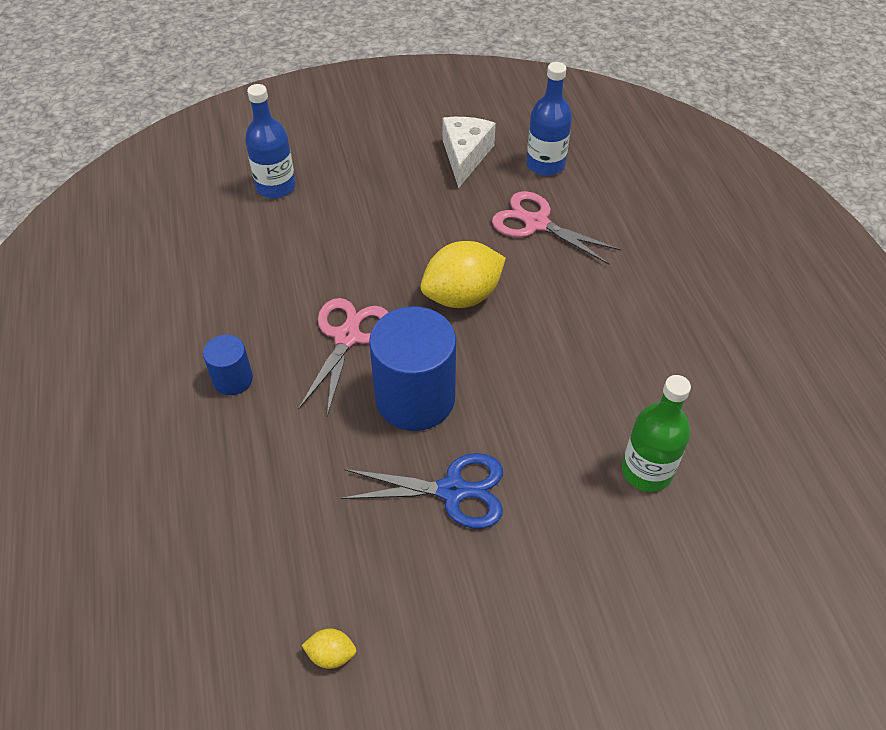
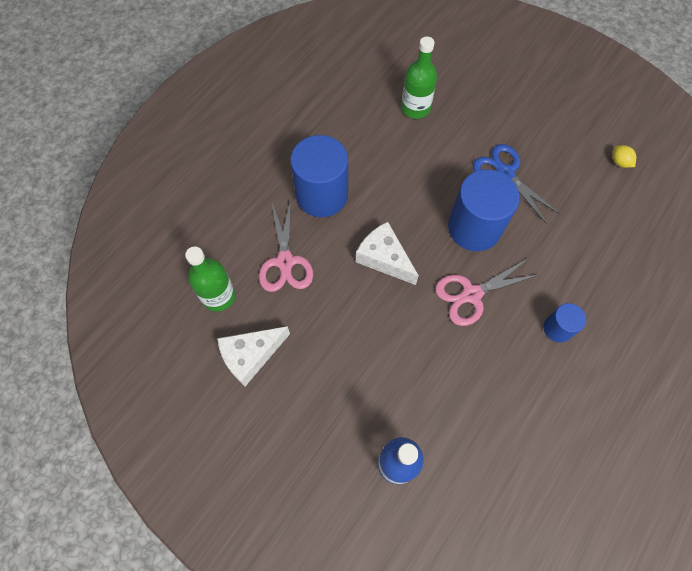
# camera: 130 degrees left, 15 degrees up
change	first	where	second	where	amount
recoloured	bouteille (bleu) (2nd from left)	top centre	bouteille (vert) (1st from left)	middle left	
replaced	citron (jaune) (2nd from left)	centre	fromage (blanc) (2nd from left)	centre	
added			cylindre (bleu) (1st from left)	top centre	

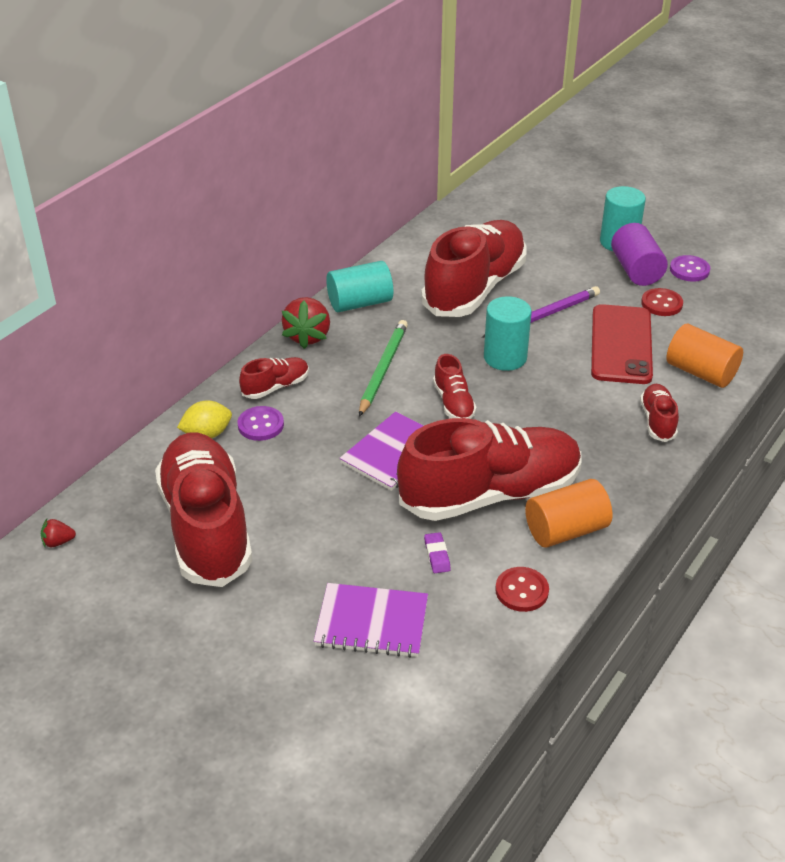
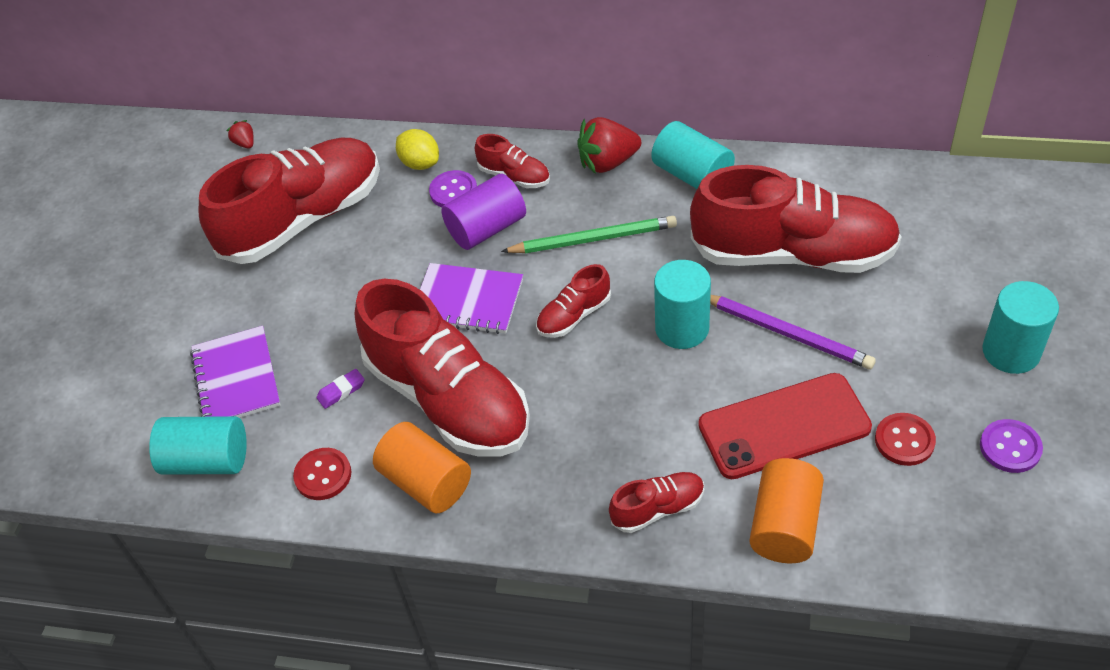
# camera: 70 degrees right, 10 degrees up
change	first	where	second	where	amount
moved	cylindre (violet)	top right		top centre	
added			cylindre (turquoise) (1st from left)	middle left	

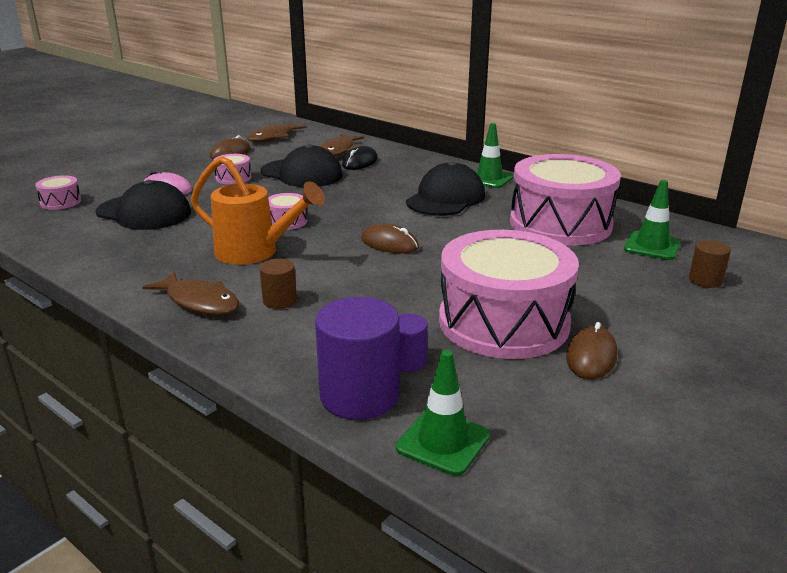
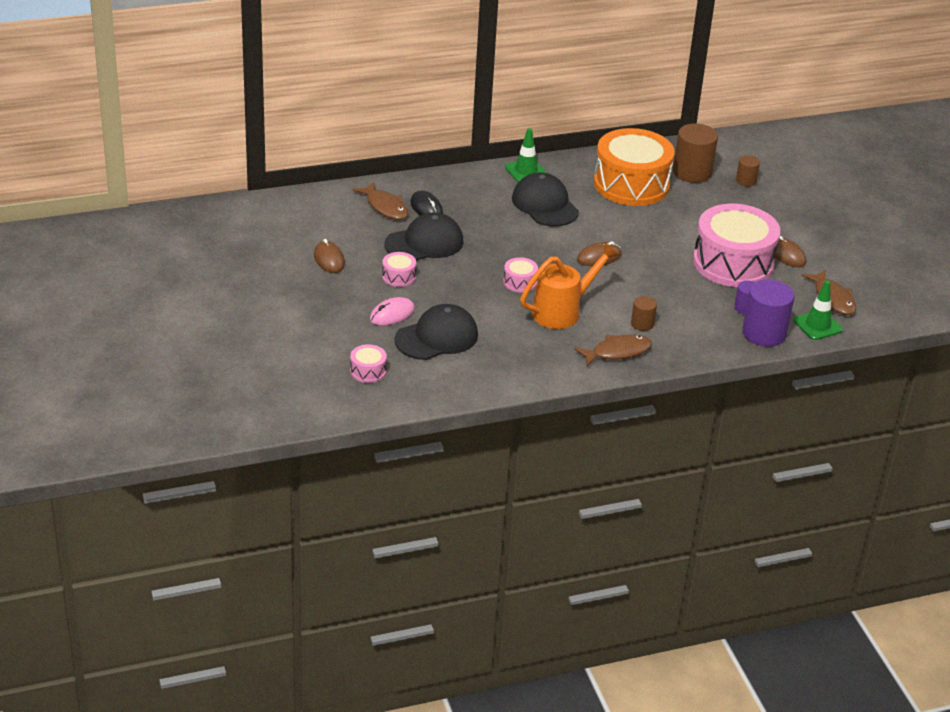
# camera: 60 degrees left, 10 degrees up
change	first	where	second	where	amount
moved	poisson (marron) (2nd from left in the first image)	top centre	poisson (marron) (3rd from left)	middle right	
recoloured	tambour (rose) (5th from left)	middle right	tambour (orange)	top right	
replaced	cône de chantier (vert) (3rd from left)	middle right	cylindre (marron) (2nd from left)	top right	

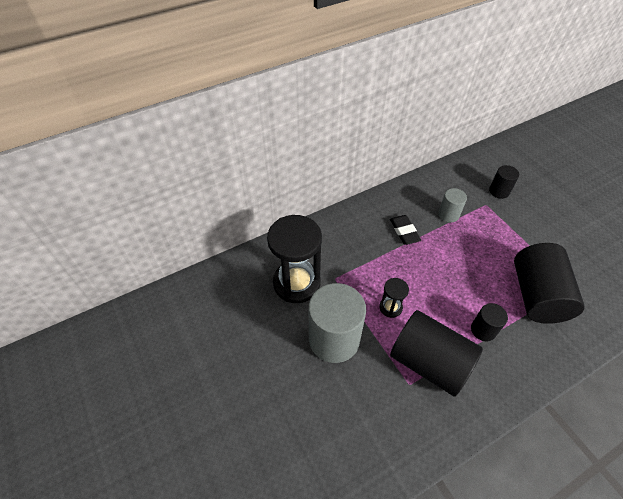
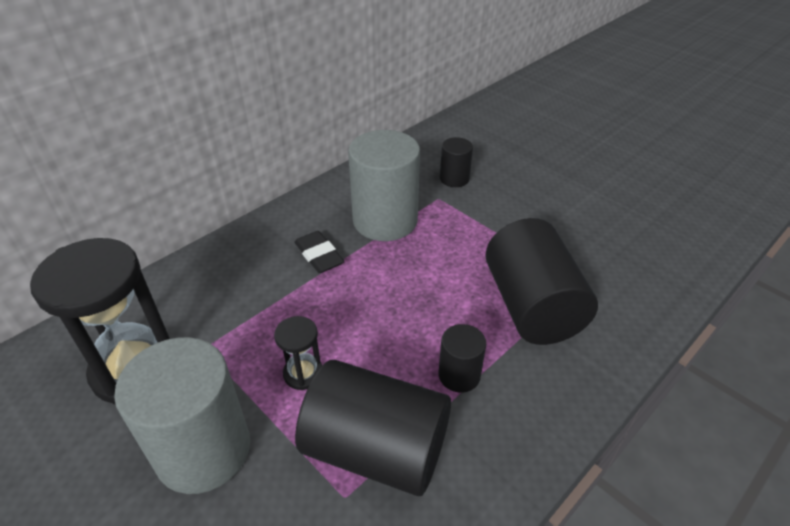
# camera: 15 degrees left, 10 degrees down
change	first	where	second	where	amount
resized	cylindre (gris) (2nd from left)	middle right		centre	x2.00

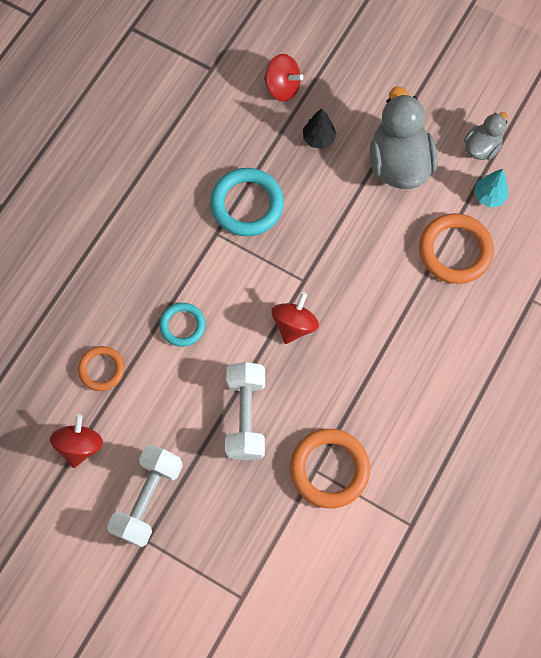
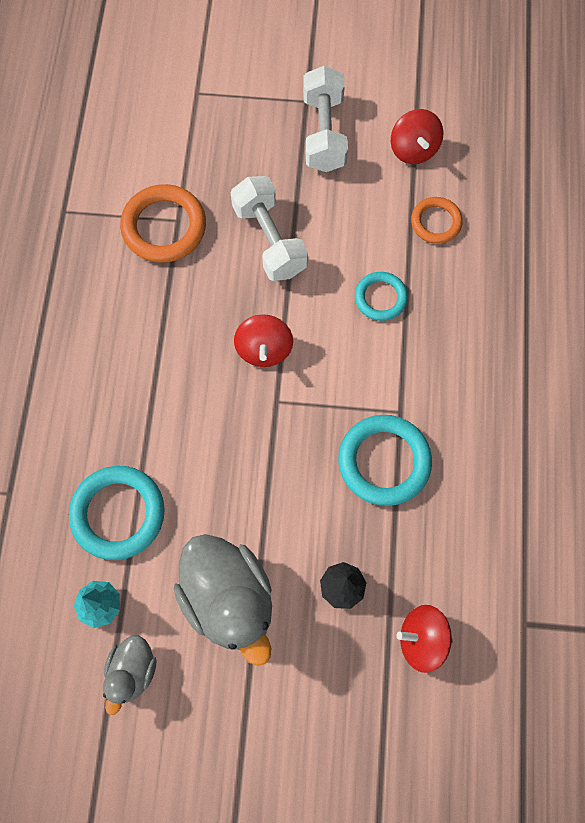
# camera: 155 degrees right, 0 degrees up
change	first	where	second	where	amount
recoloured	anneau (orange) (3rd from left)	middle right	anneau (turquoise) (1st from left)	middle left	

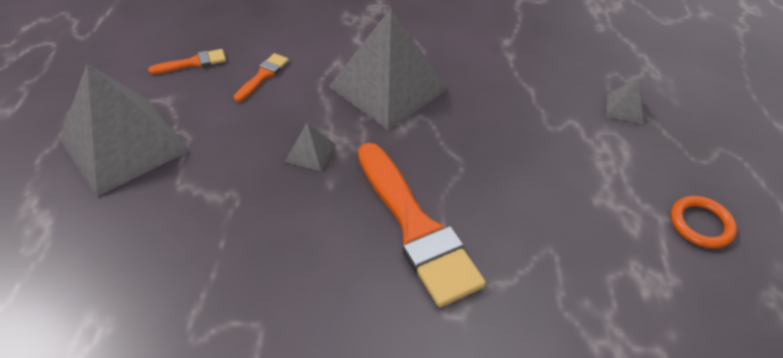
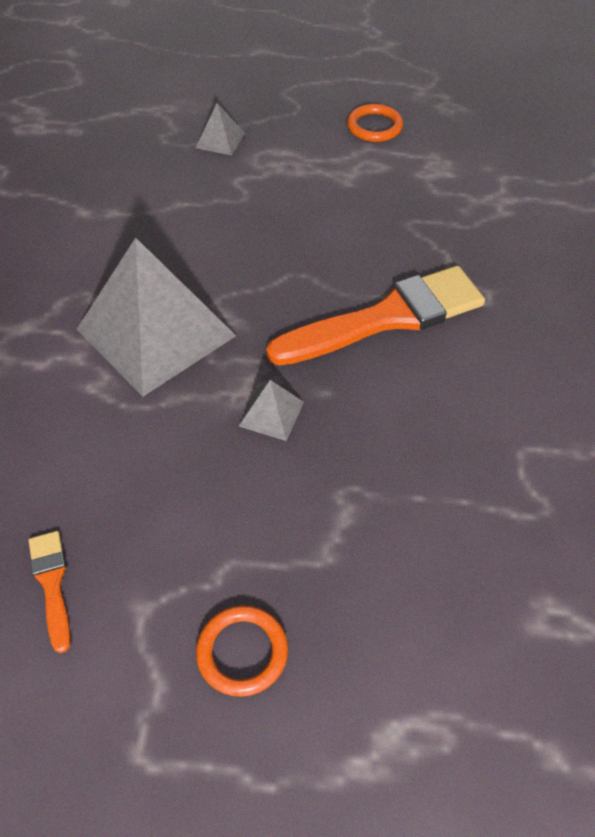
# camera: 85 degrees left, 5 degrees up
change	first	where	second	where	amount
removed	pinceau (orange) (2nd from left)	top centre			
replaced	pyramide (gris) (1st from left)	middle left	anneau (orange) (1st from left)	bottom centre	

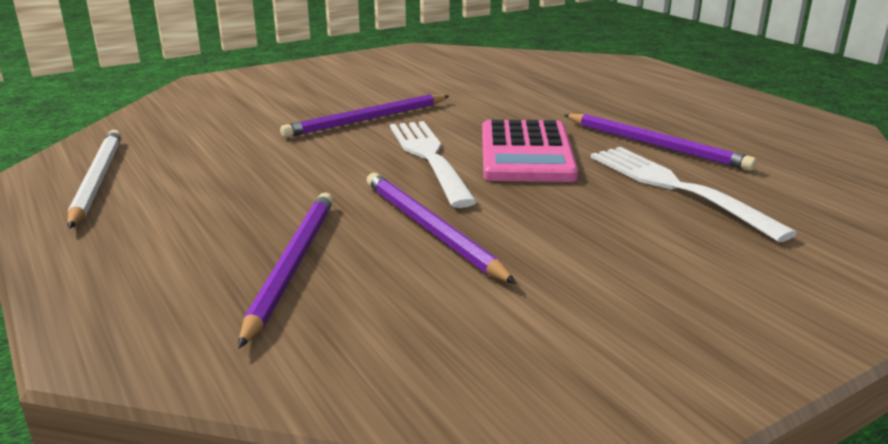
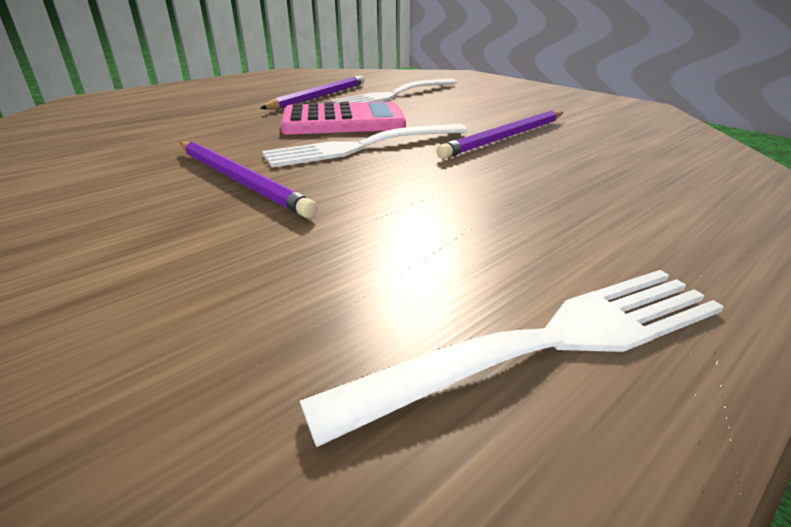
# camera: 100 degrees left, 5 degrees up
change	first	where	second	where	amount
replaced	crayon (blanc)	middle left	fourchette (blanc) (3rd from left)	bottom centre	
removed	crayon (violet) (1st from left)	middle left			

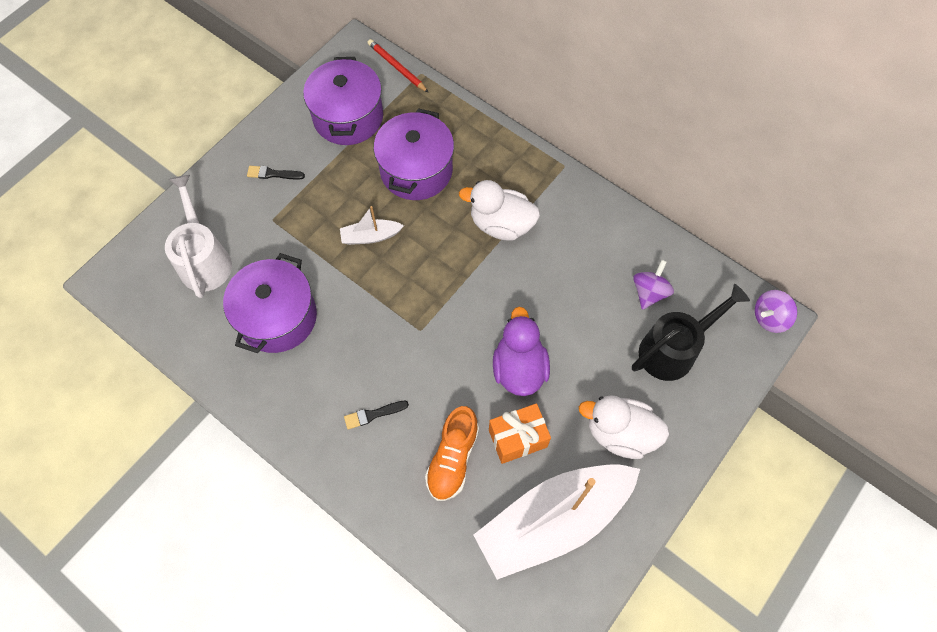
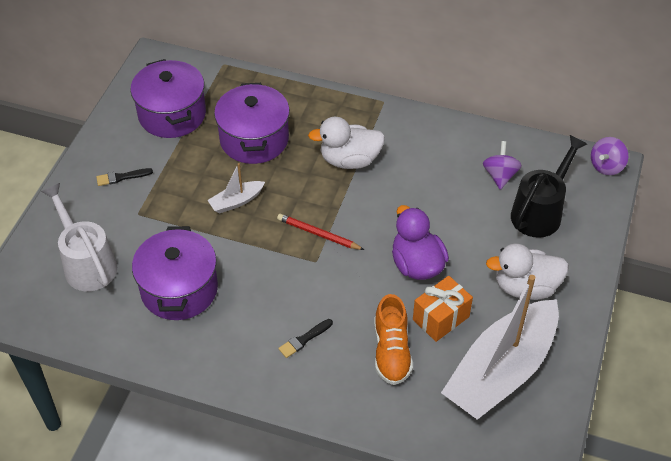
# camera: 20 degrees left, 15 degrees down
change	first	where	second	where	amount
moved	crayon (rouge)	top centre		centre	

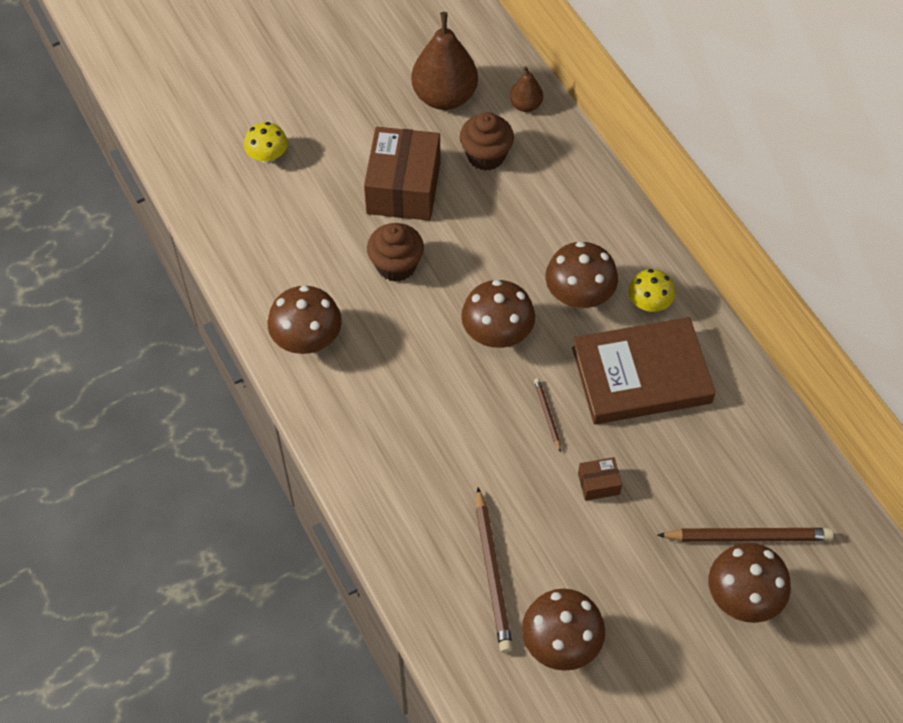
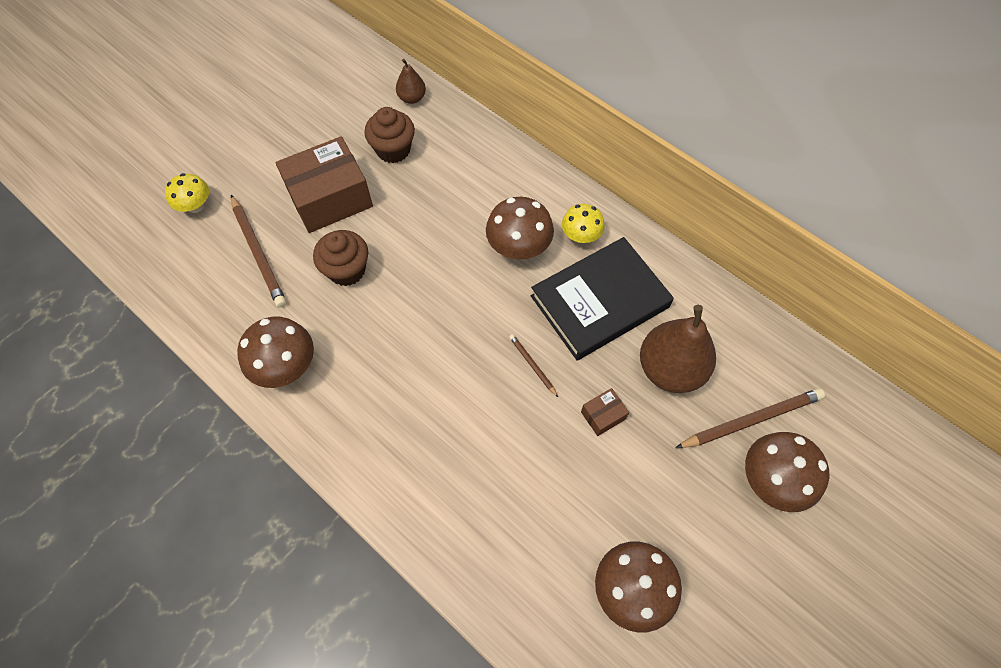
# camera: 20 degrees left, 5 degrees up
change	first	where	second	where	amount
moved	poire (marron) (1st from left in the first image)	top centre	poire (marron) (2nd from left)	middle right	
turned	boîte (marron) (1st from left)	top centre		top left	75 degrees clockwise
removed	champignon (marron) (2nd from left)	centre			
recoloured	livre (marron)	middle right	livre (noir)	centre	
moved	crayon (marron) (1st from left)	bottom centre		middle left	

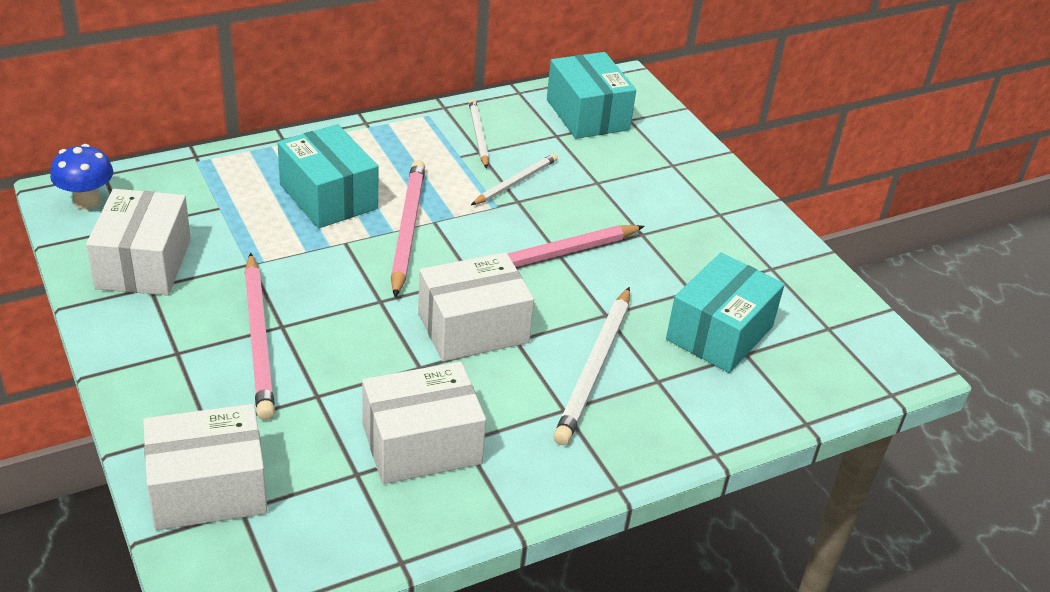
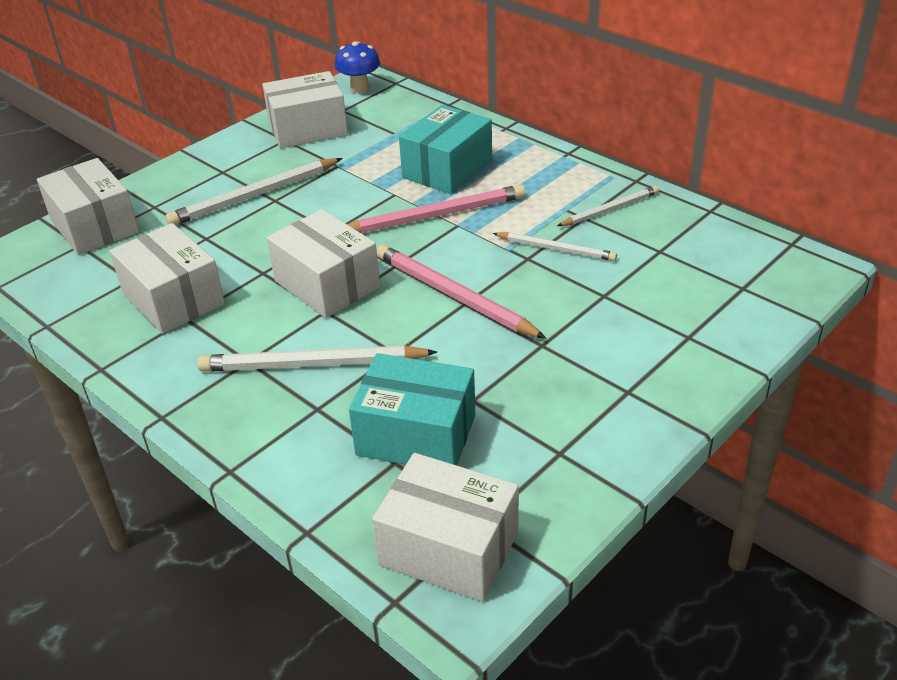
# camera: 75 degrees right, 0 degrees up
change	first	where	second	where	amount
removed	boîte (turquoise) (2nd from left)	top centre			
recoloured	crayon (rose) (1st from left)	middle left	crayon (blanc) (1st from left)	top left	
added			boîte (blanc) (5th from left)	bottom centre	

